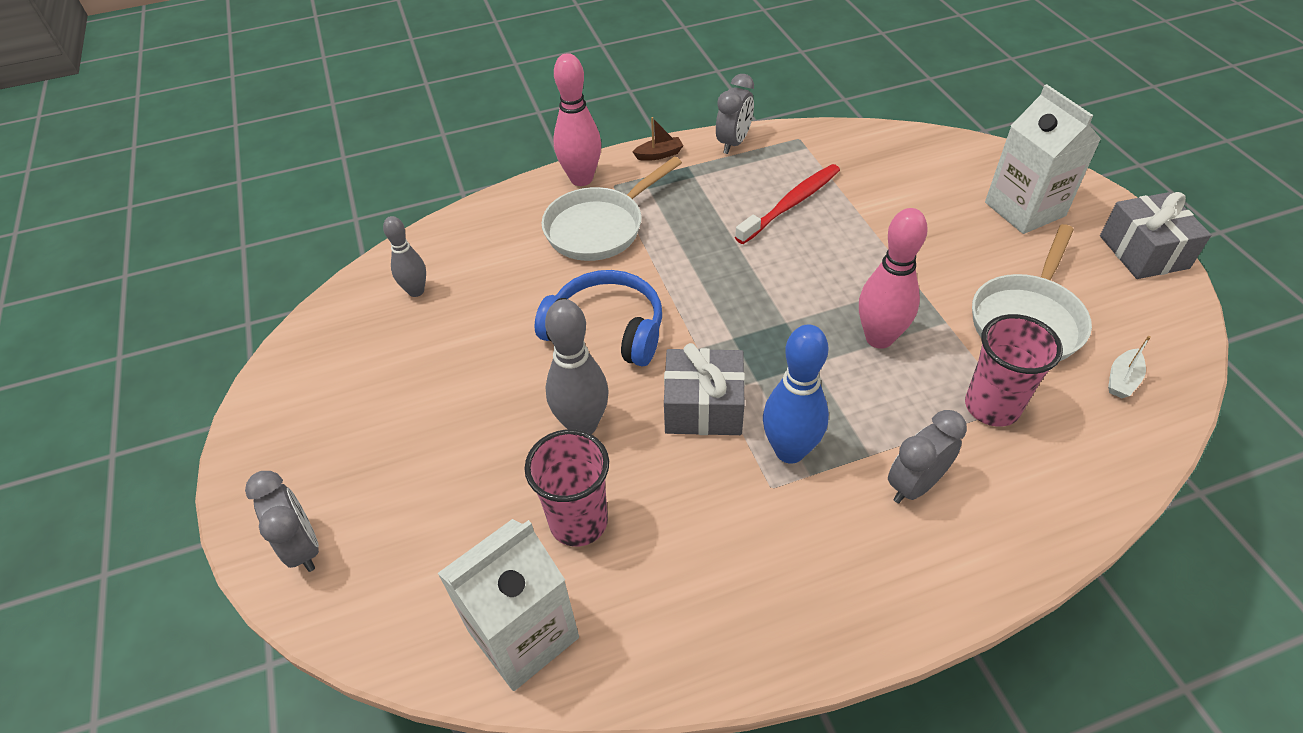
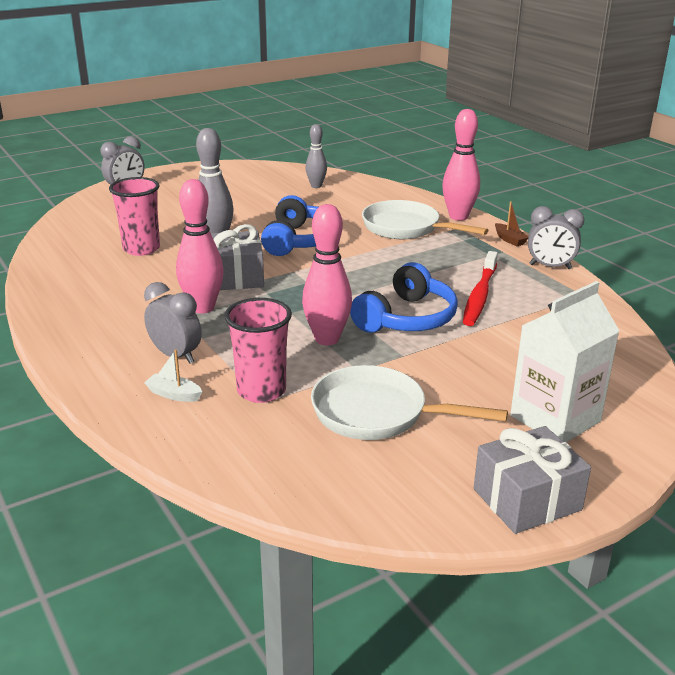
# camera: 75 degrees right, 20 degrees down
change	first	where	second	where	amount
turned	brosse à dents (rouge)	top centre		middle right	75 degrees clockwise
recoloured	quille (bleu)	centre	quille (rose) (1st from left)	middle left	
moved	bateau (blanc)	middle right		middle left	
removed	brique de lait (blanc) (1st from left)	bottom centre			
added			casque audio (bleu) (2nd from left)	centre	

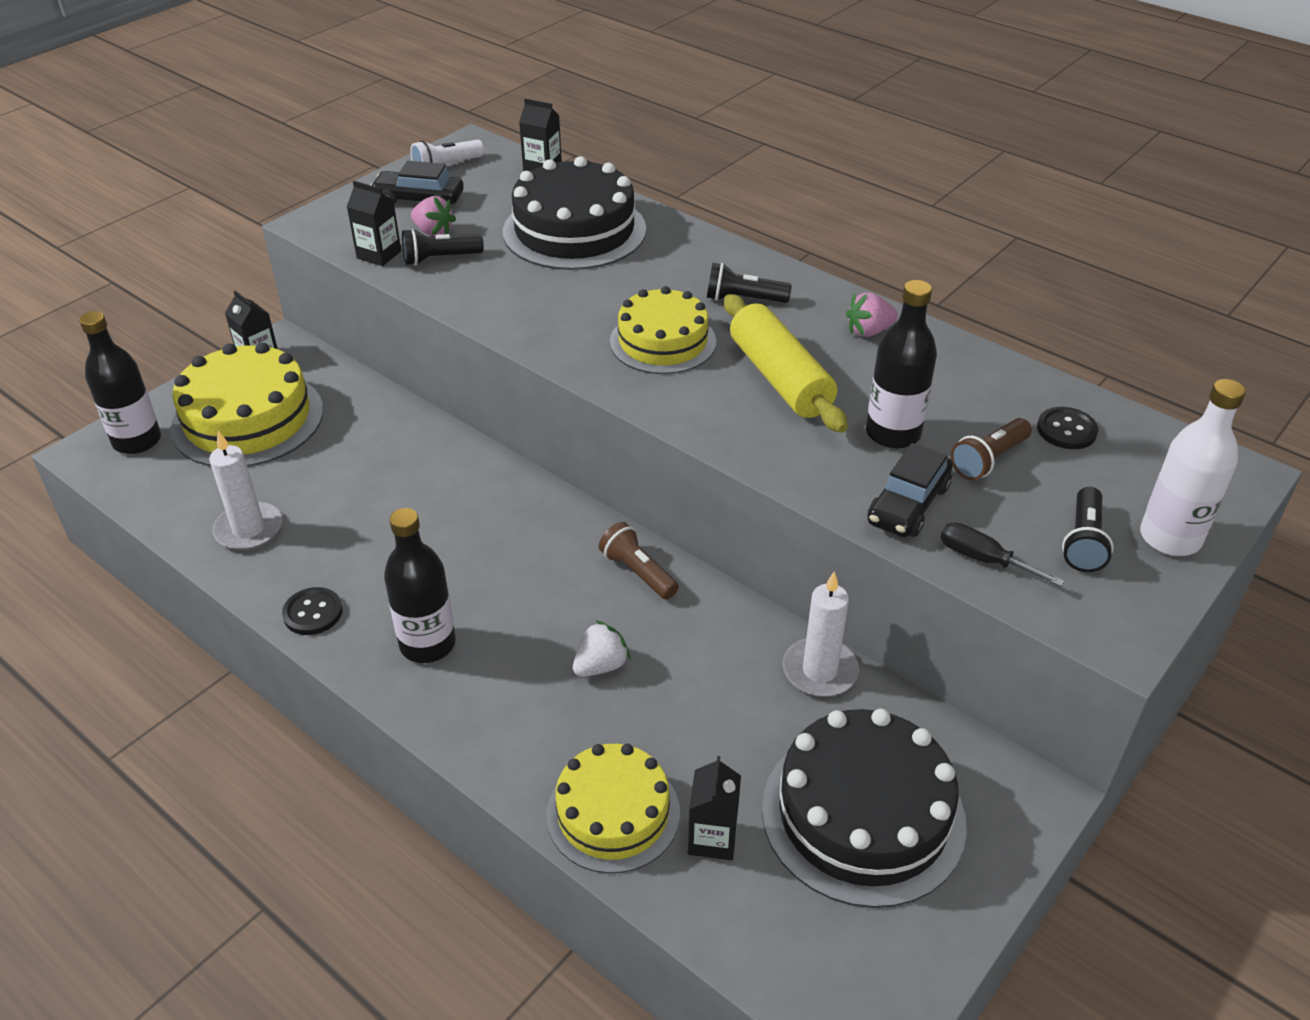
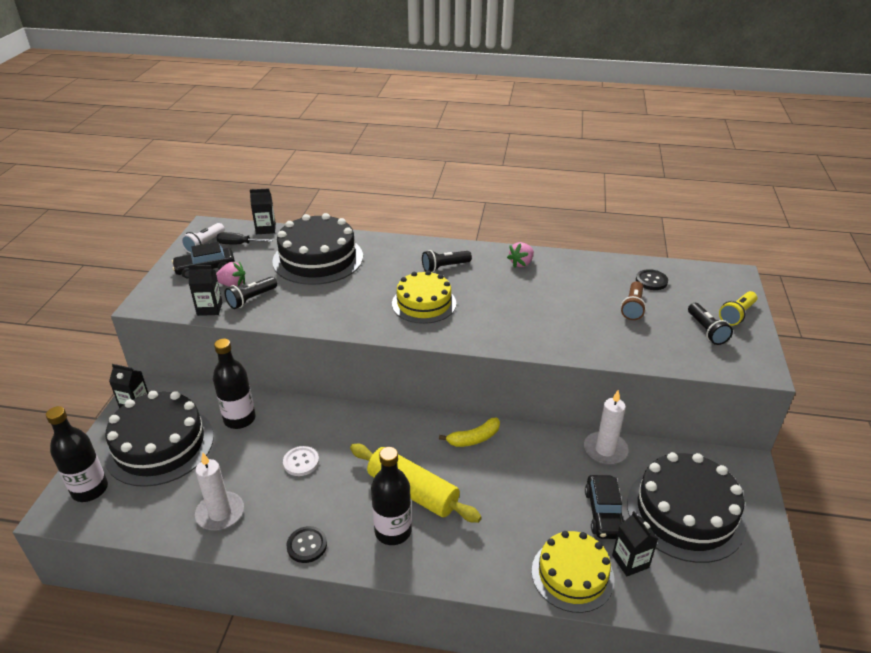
# camera: 30 degrees left, 5 degrees down
change	first	where	second	where	amount
moved	bouteille (noir) (3rd from left in the first image)	middle right	bouteille (noir) (2nd from left)	middle left	
moved	rouleau à pâtisserie (jaune)	centre		bottom centre	
recoloured	gâteau (jaune) (1st from left)	middle left	gâteau (noir) (1st from left)	bottom left	
replaced	bouteille (blanc)	middle right	lampe de poche (jaune)	middle right	
moved	voiture (noir) (2nd from left)	middle right		bottom right	
replaced	lampe de poche (marron) (1st from left)	centre	banane (jaune)	centre	
moved	tournevis (noir)	middle right		middle left	
removed	fraise (blanc)	centre			
added			bouton (blanc)	bottom centre	

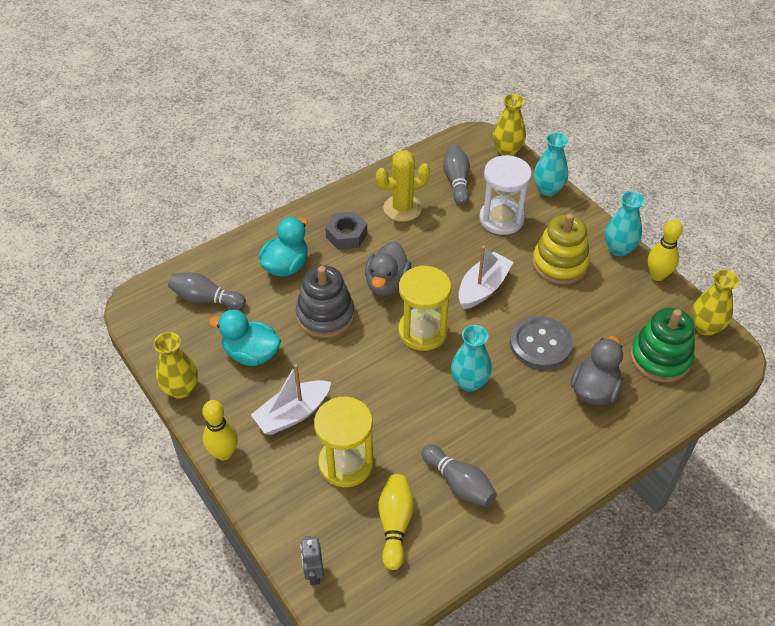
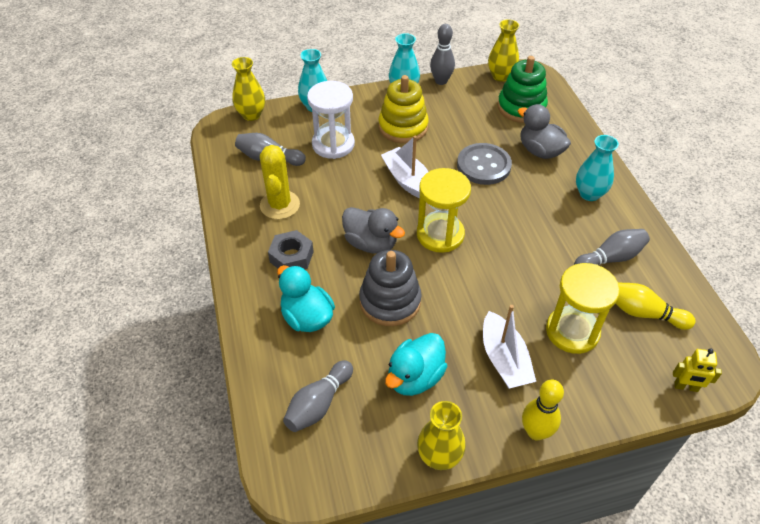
# camera: 70 degrees left, 0 degrees up
change	first	where	second	where	amount
recoloured	quille (jaune) (3rd from left)	middle right	quille (gris) (3rd from left)	top centre	
moved	vase (turquoise) (1st from left in the first image)	centre	vase (turquoise) (3rd from left)	top right	
recoloured	robot (gris)	bottom centre	robot (jaune)	bottom right	

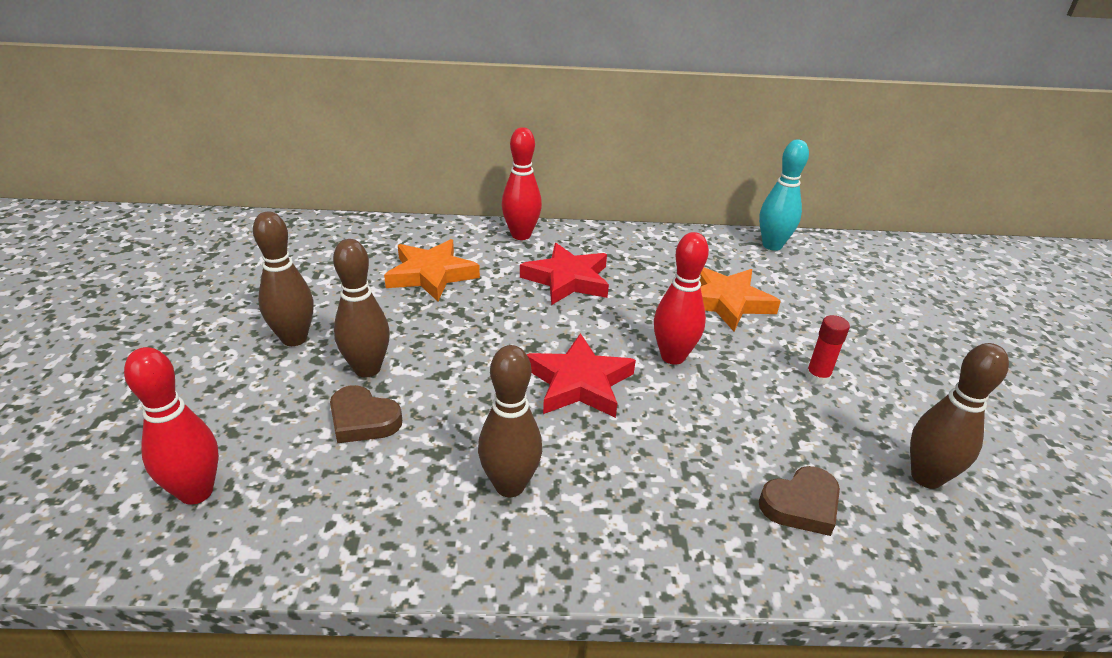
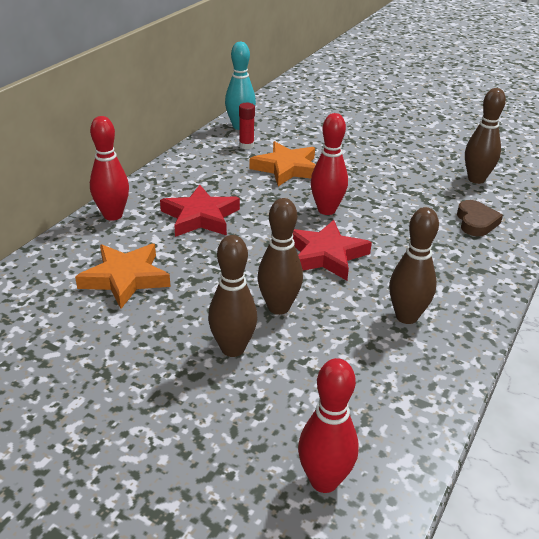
# camera: 60 degrees left, 0 degrees up
change	first	where	second	where	amount
moved	quille (marron) (1st from left in the first image)	middle left	quille (marron) (2nd from left)	centre	
moved	bâton de colle (rouge)	middle right		top centre	
removed	cœur (marron) (1st from left)	middle left			

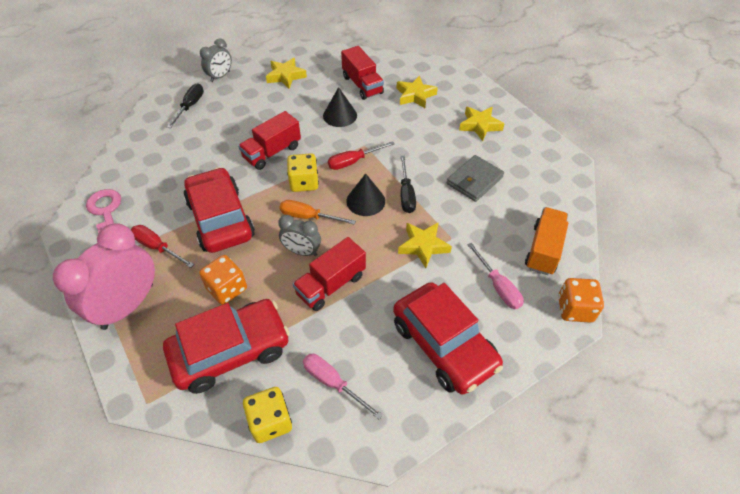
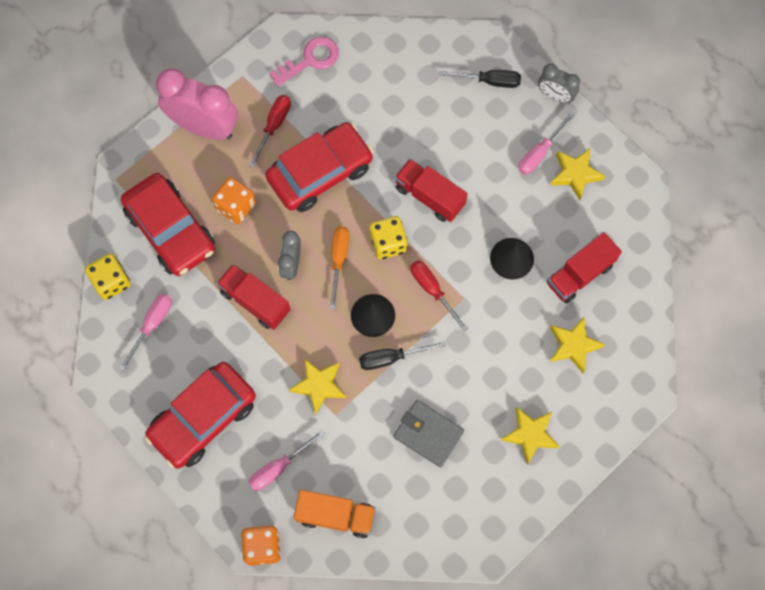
# camera: 80 degrees right, 20 degrees up
change	first	where	second	where	amount
added			tournevis (rose) (3rd from left)	top right	

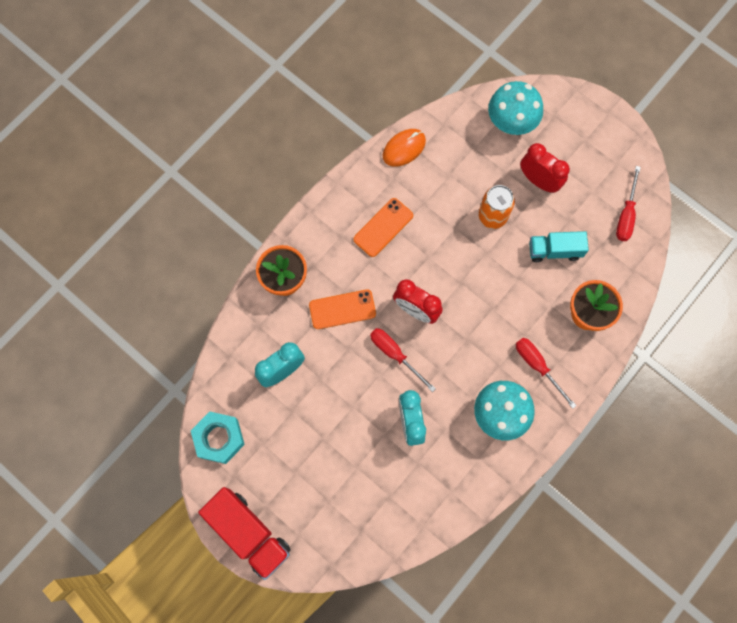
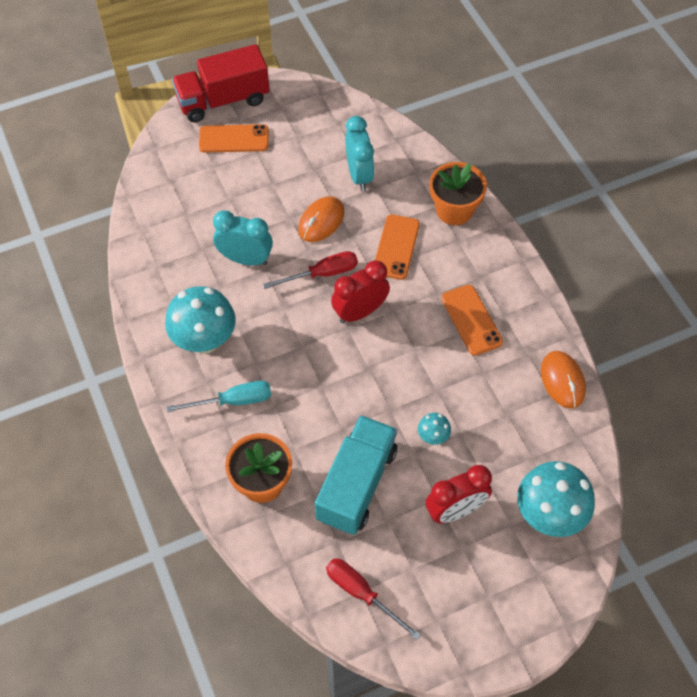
# camera: 115 degrees right, 15 degrees down
change	first	where	second	where	amount
replaced	canette (orange)	top right	champignon (turquoise) (2nd from left)	centre	
resized	camion (turquoise)	middle right		bottom centre	x1.56
recoloured	tournevis (rouge) (2nd from left)	middle right	tournevis (turquoise)	middle left	
removed	écrou (turquoise)	bottom left			
added			téléphone (orange) (1st from left)	top centre	
added			souris (orange) (1st from left)	top centre	

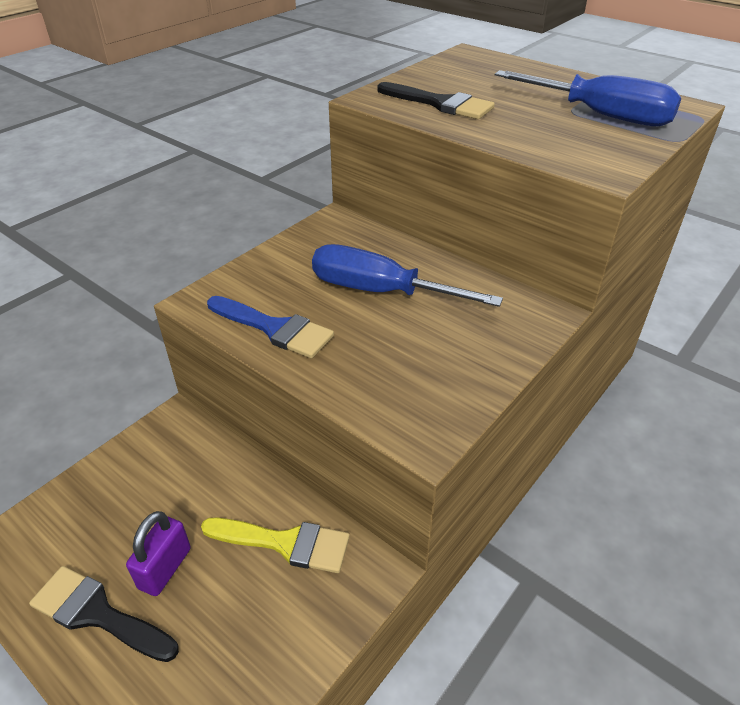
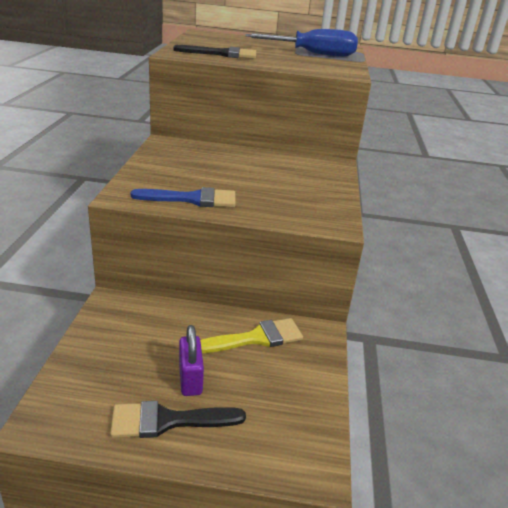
# camera: 35 degrees left, 10 degrees down
change	first	where	second	where	amount
removed	tournevis (bleu) (1st from left)	centre			

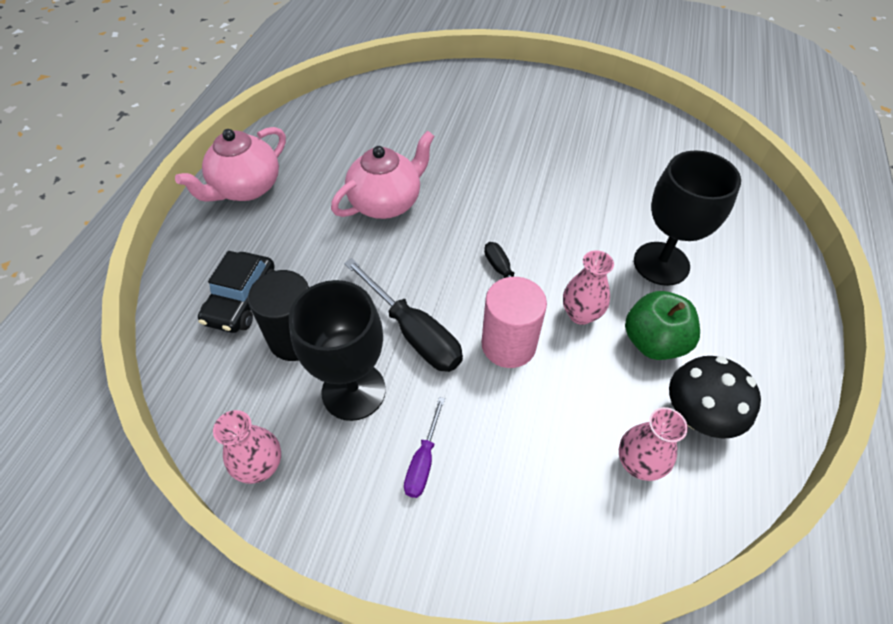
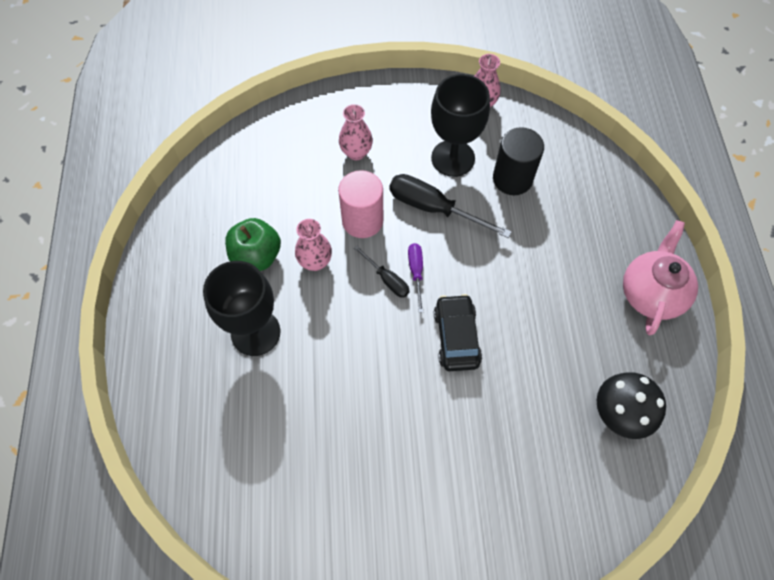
# camera: 160 degrees right, 10 degrees up
change	first	where	second	where	amount
removed	théière (rose) (2nd from left)	top centre			
moved	voiture (noir)	middle left		centre	
moved	champignon (noir)	middle right		bottom right	
moved	tournevis (violet)	bottom centre		centre	
moved	vase (rose) (3rd from left in the first image)	bottom right	vase (rose) (2nd from left)	top centre	

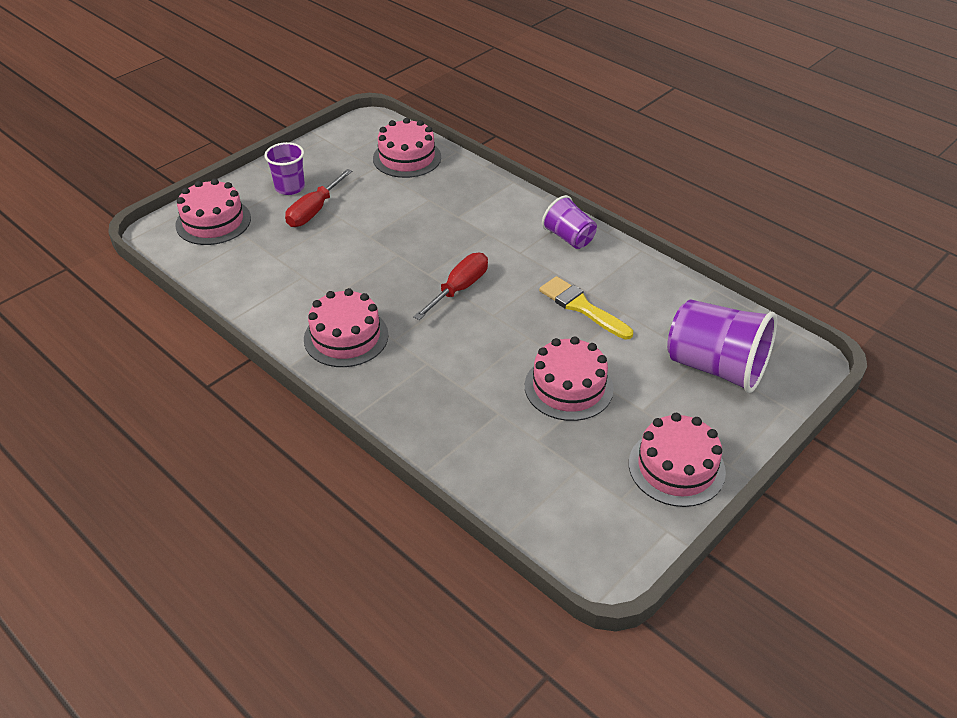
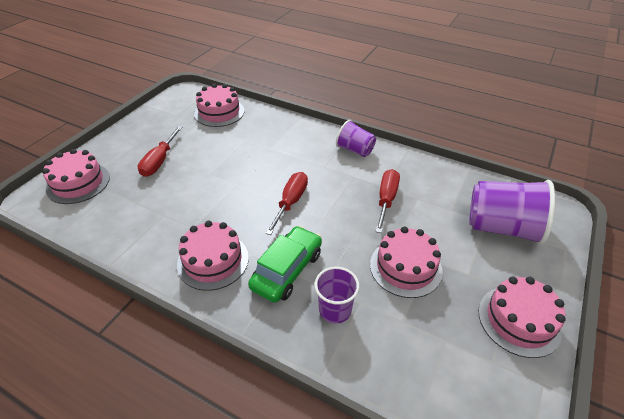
# camera: 15 degrees left, 0 degrees up
change	first	where	second	where	amount
moved	gobelet (violet) (1st from left)	top left		bottom centre	
replaced	pinceau (jaune)	centre	tournevis (rouge) (3rd from left)	centre	
added			voiture (vert)	centre	

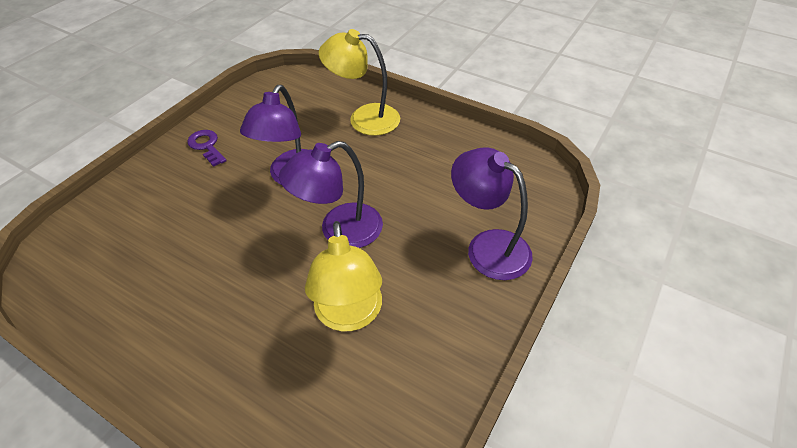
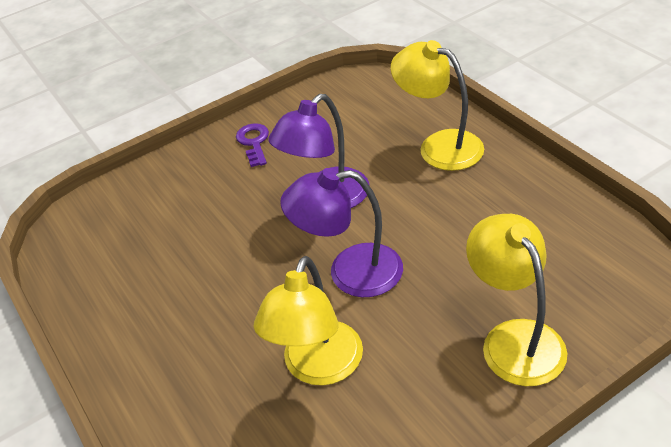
# camera: 30 degrees right, 5 degrees down
change	first	where	second	where	amount
recoloured	lampe (violet) (3rd from left)	centre	lampe (jaune) (3rd from left)	bottom right	

